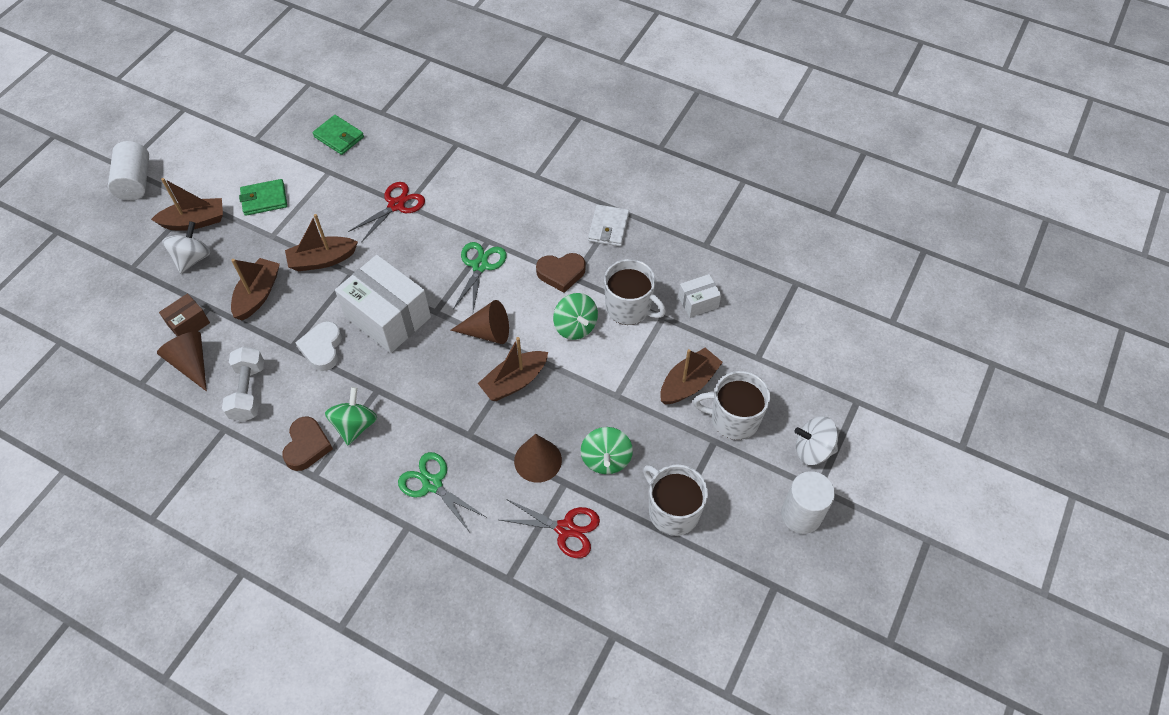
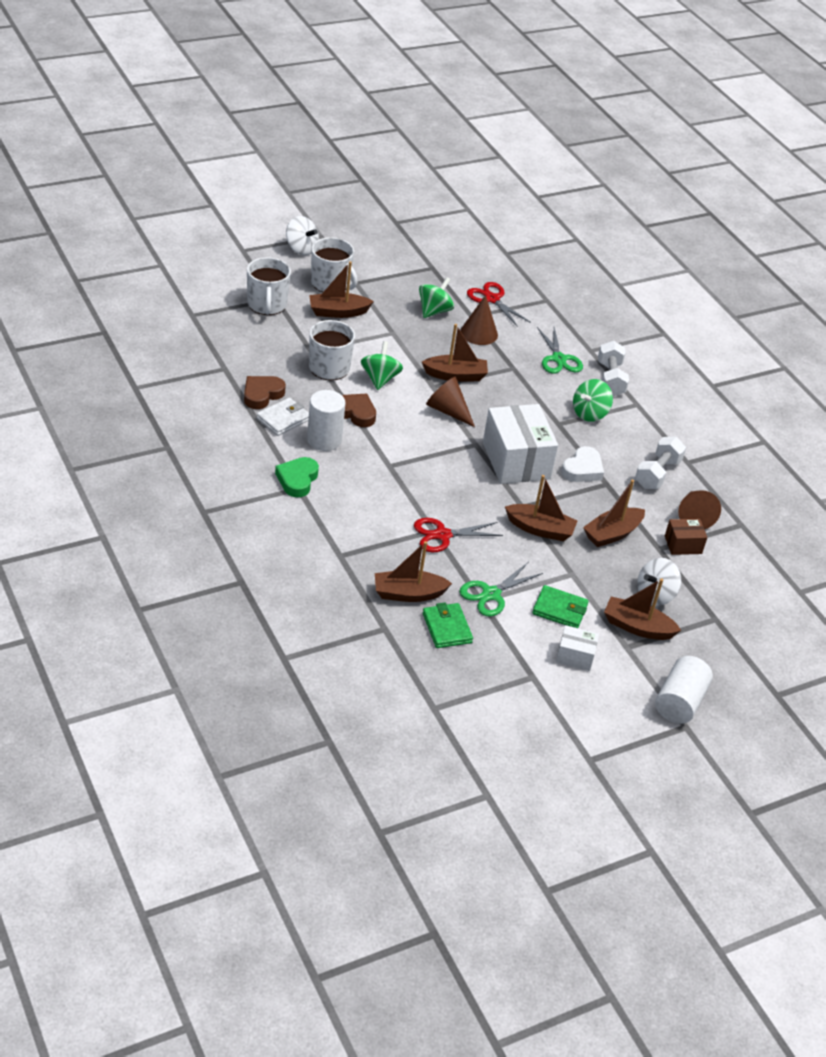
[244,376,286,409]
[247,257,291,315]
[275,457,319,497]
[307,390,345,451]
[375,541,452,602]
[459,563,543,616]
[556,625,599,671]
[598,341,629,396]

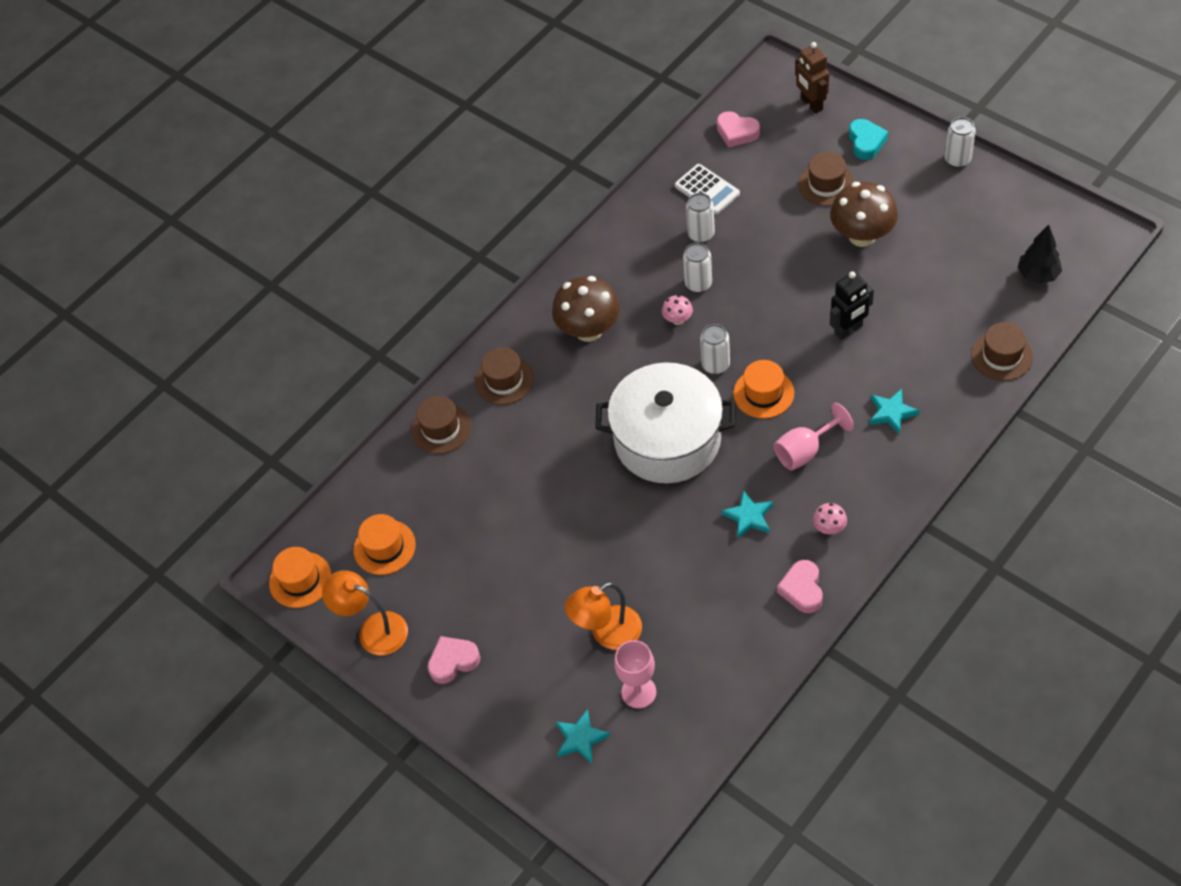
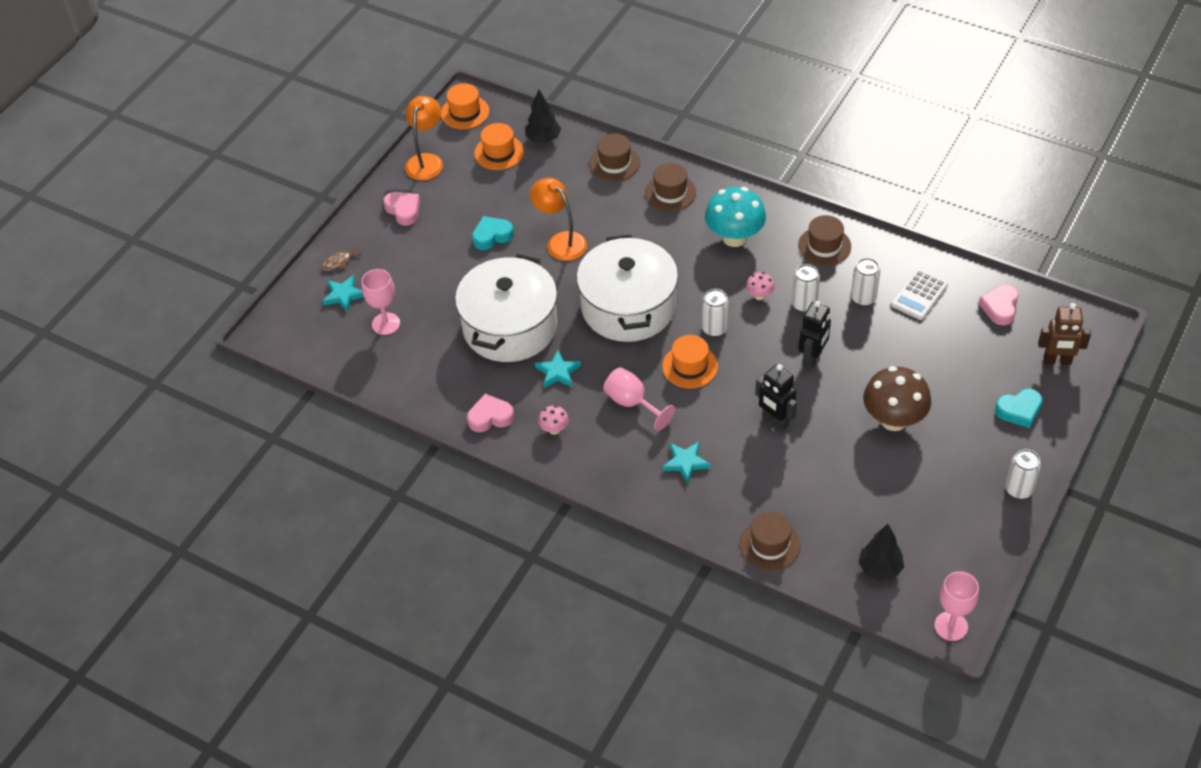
[322,246,361,271]
[455,254,557,362]
[472,216,514,250]
[525,89,561,143]
[530,178,587,261]
[705,187,766,247]
[798,215,851,266]
[798,301,831,369]
[934,571,979,641]
[1038,303,1091,365]

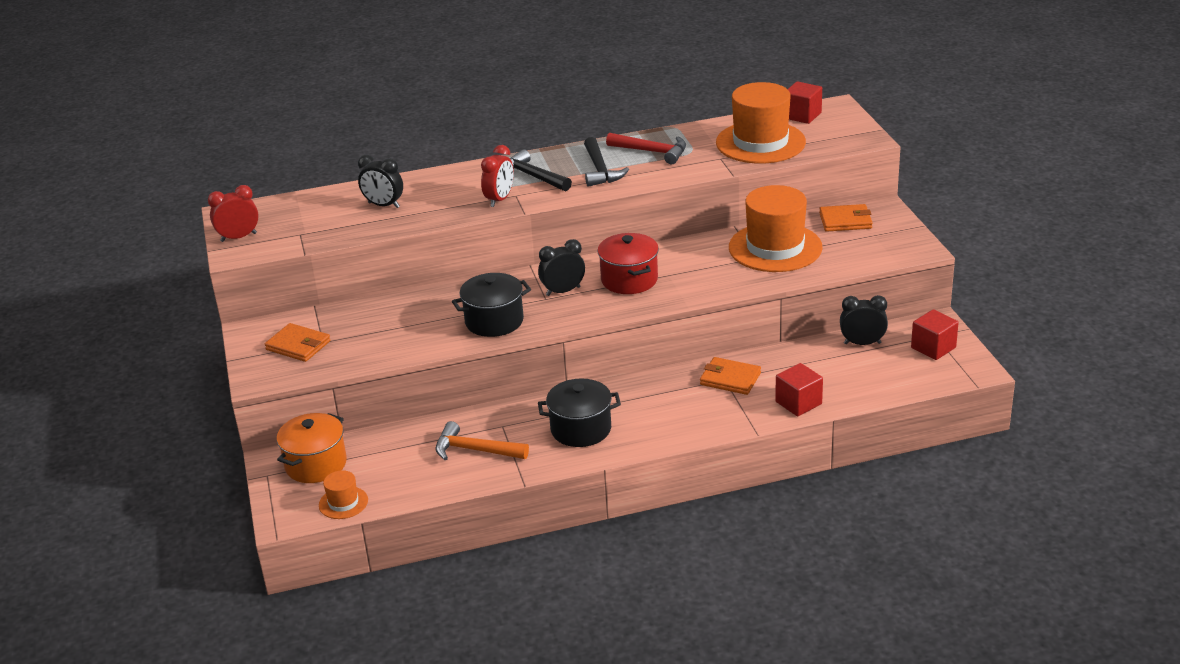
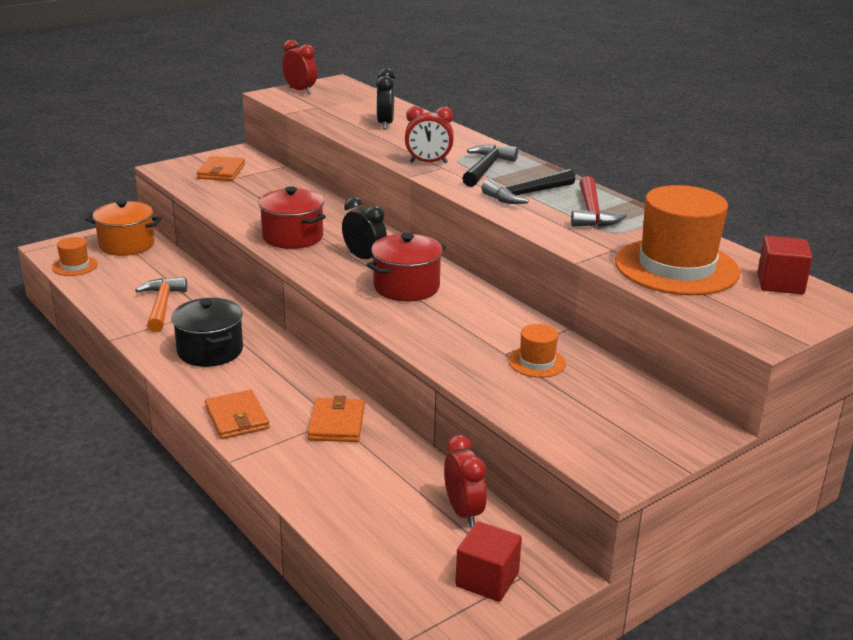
[205,390,270,439]
[258,186,326,249]
[444,435,486,527]
[508,324,566,378]
[775,363,823,416] (first image)

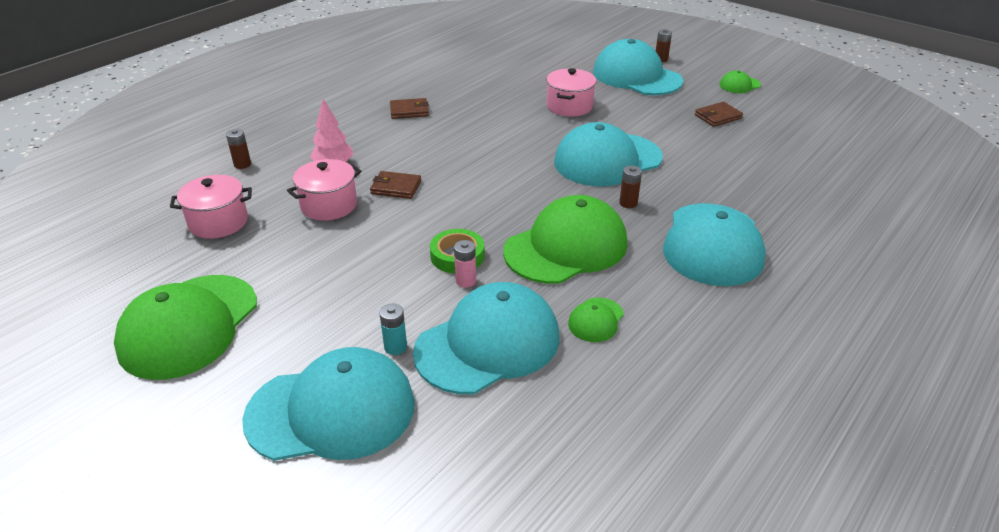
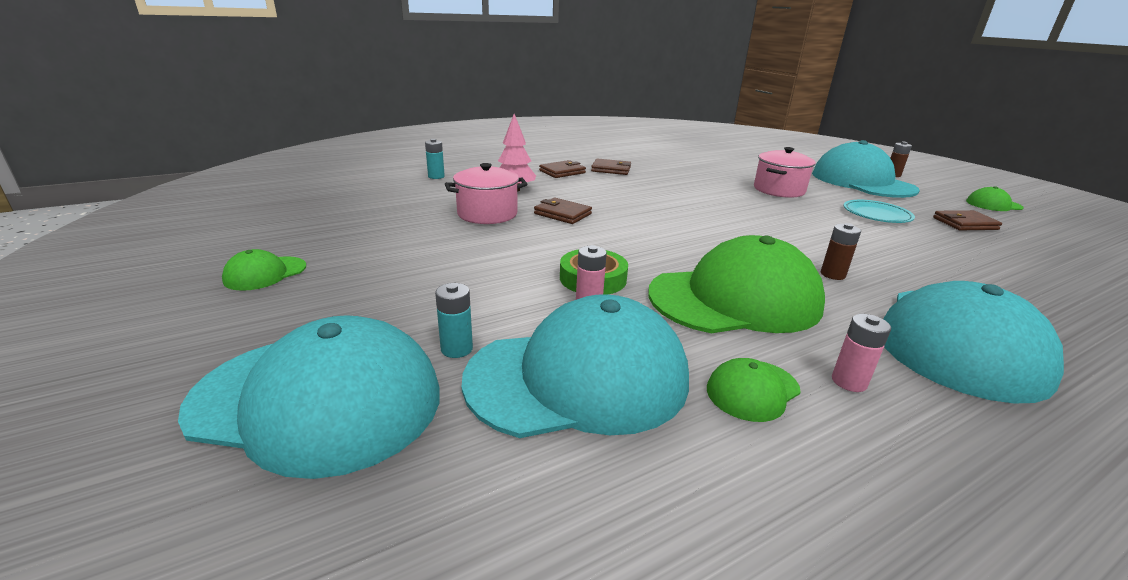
[222,249,306,291]
[425,139,445,179]
[539,160,586,178]
[832,314,891,392]
[843,200,915,223]
[170,175,252,239] (first image)
[554,122,663,186] (first image)

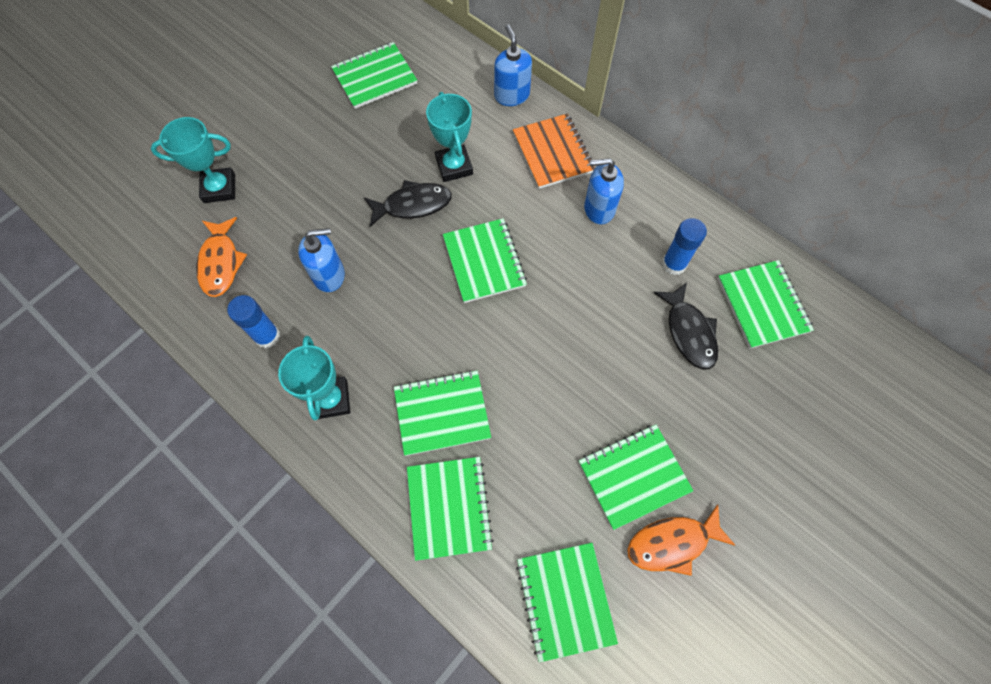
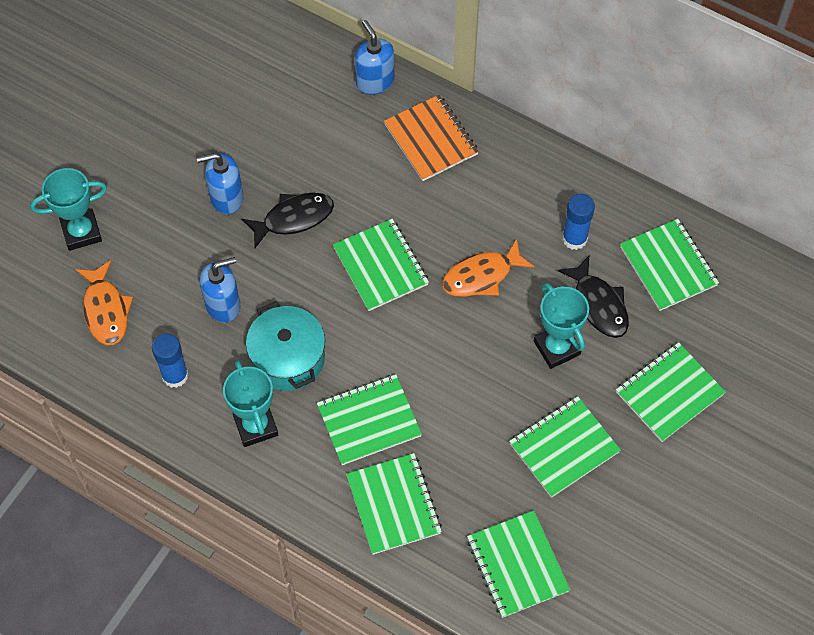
[197,153,243,214]
[246,301,325,391]
[442,239,535,297]
[534,282,589,369]
[616,342,726,442]

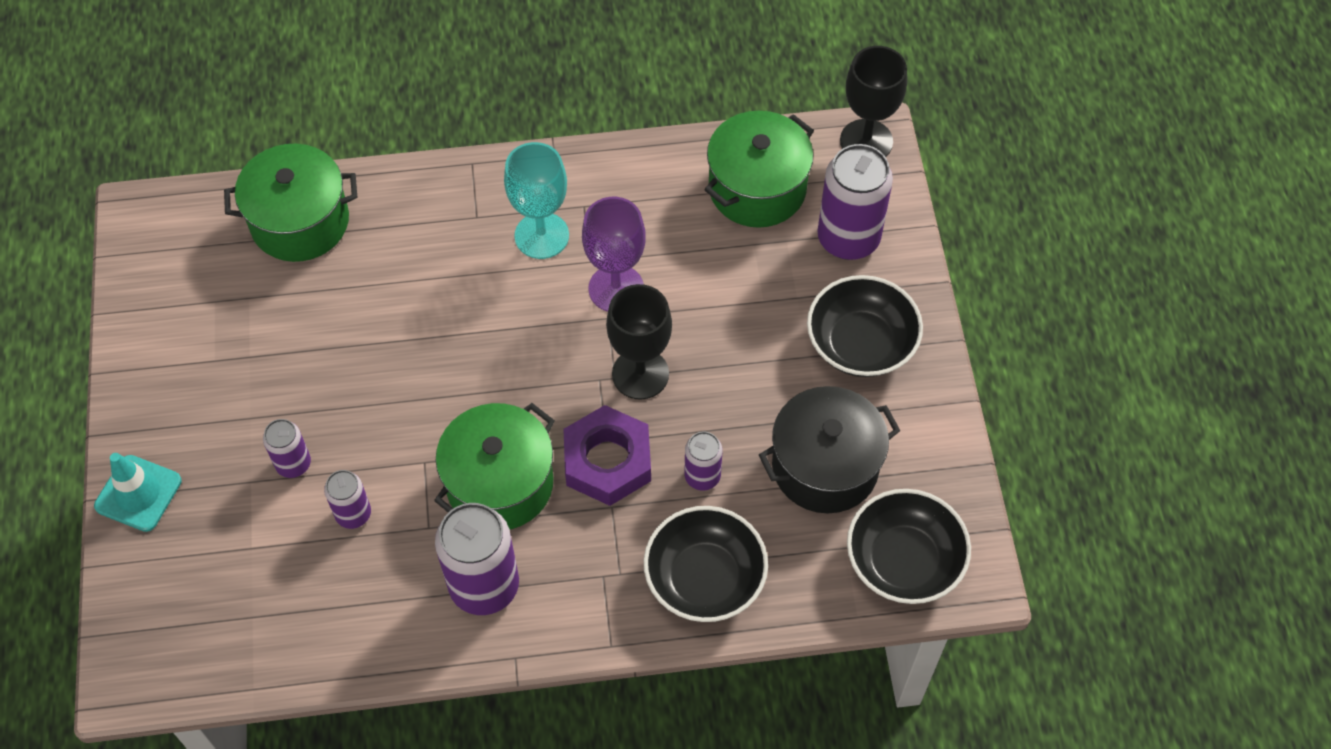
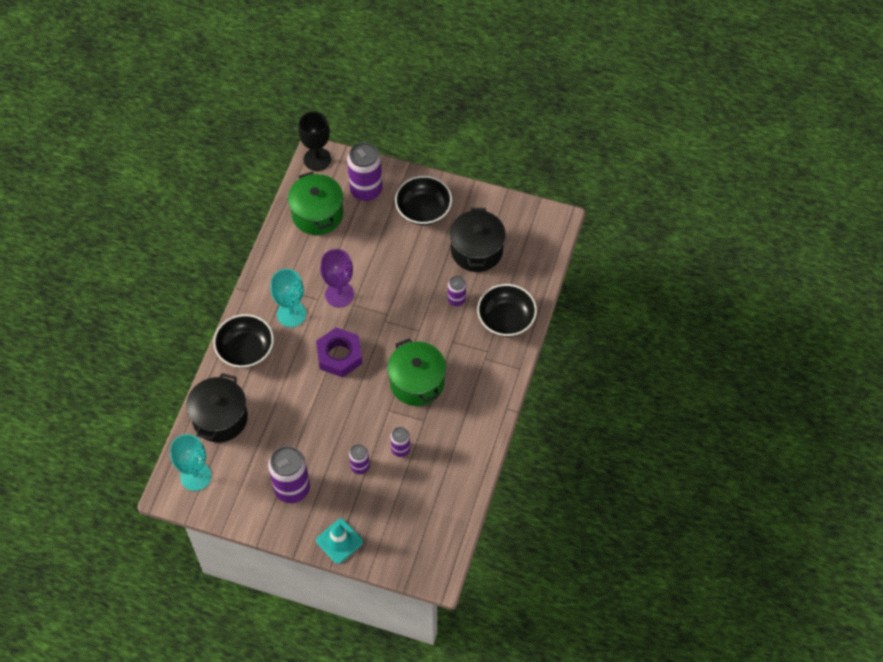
[170,434,212,491]
[186,373,248,442]
[213,314,274,368]
[268,446,310,503]
[316,327,362,378]
[606,284,672,400] (first image)

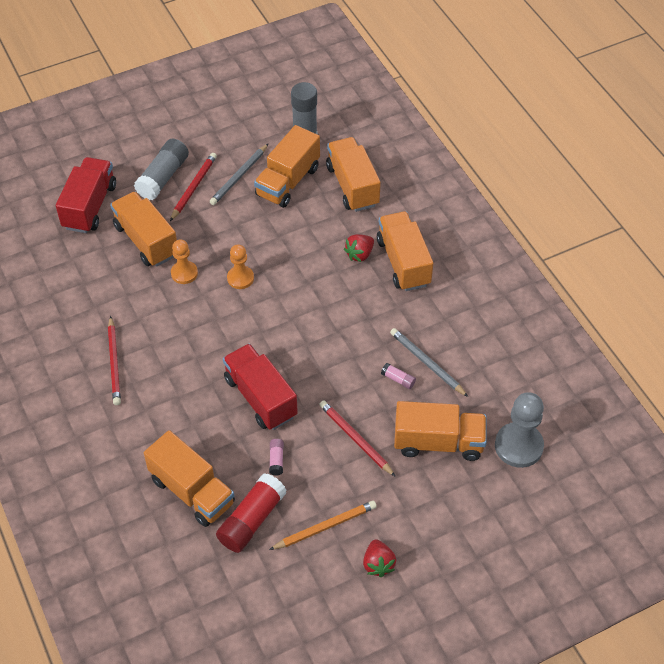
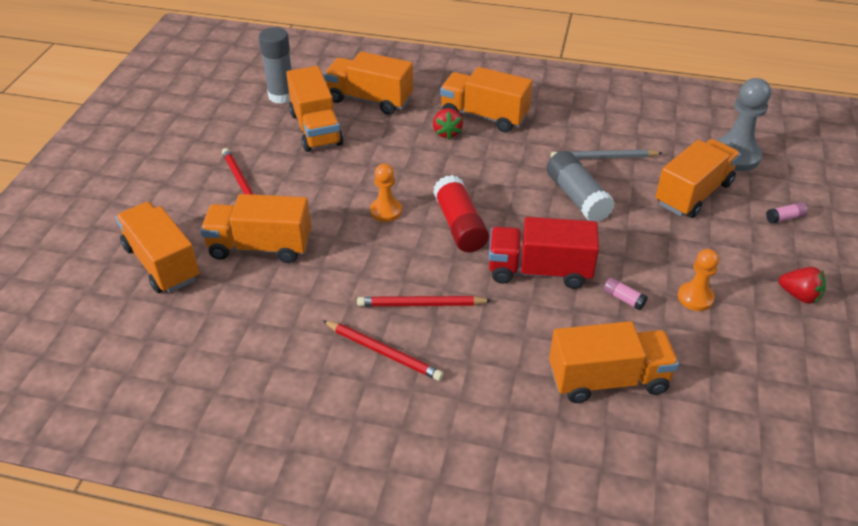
[115,202,200,293]
[357,296,492,306]
[433,175,489,252]
[547,151,615,222]
[678,249,719,311]
[766,202,808,224]
[210,144,268,205] (first image)
[269,501,377,550] (first image)

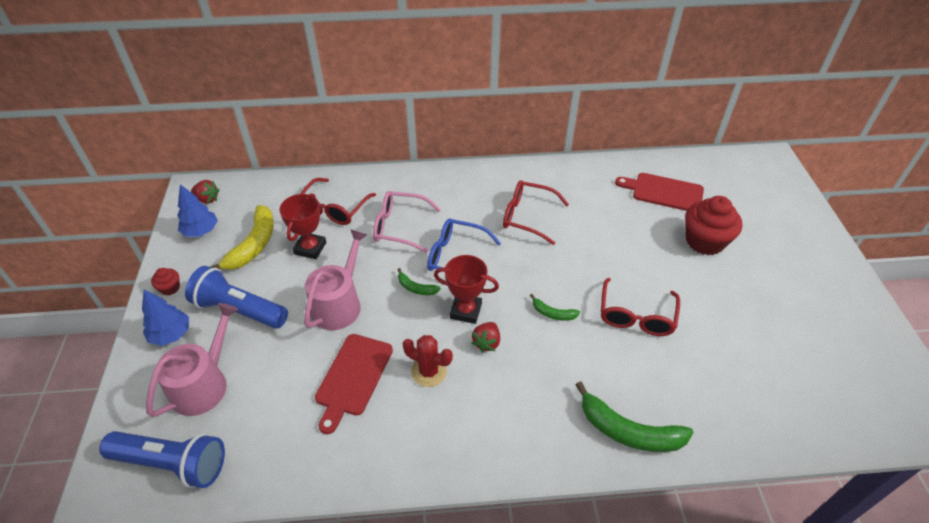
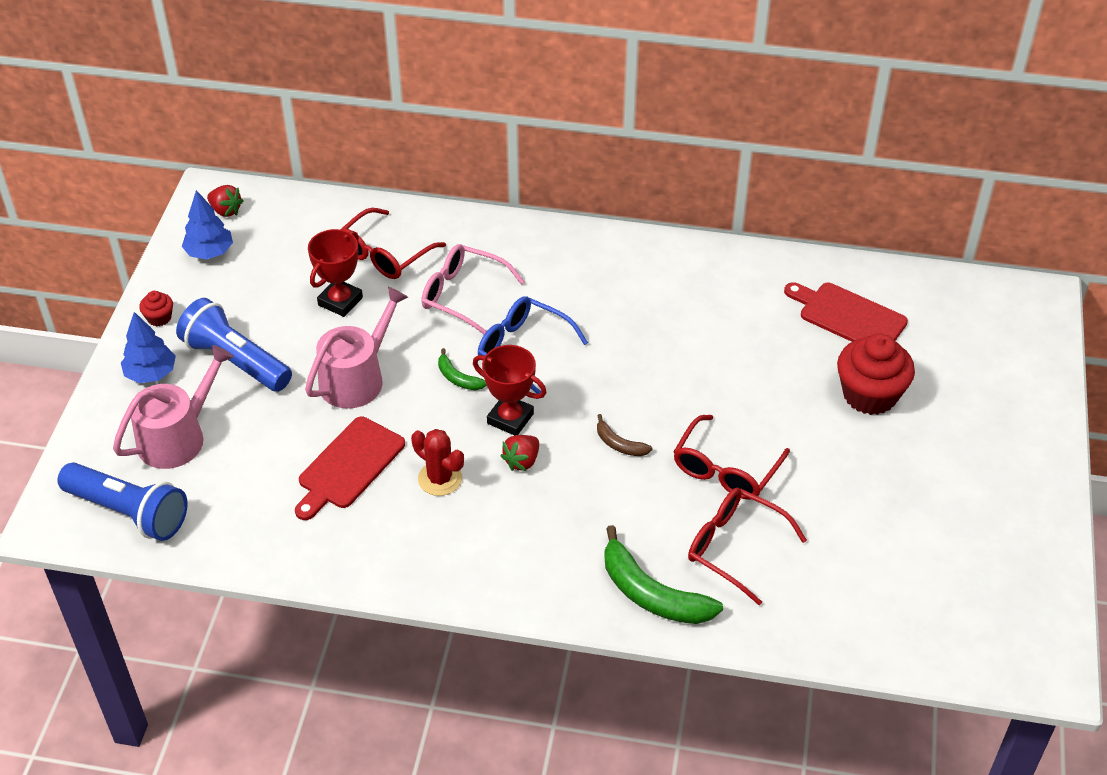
[597,414,653,456]
[688,488,807,605]
[210,205,274,270] (first image)

